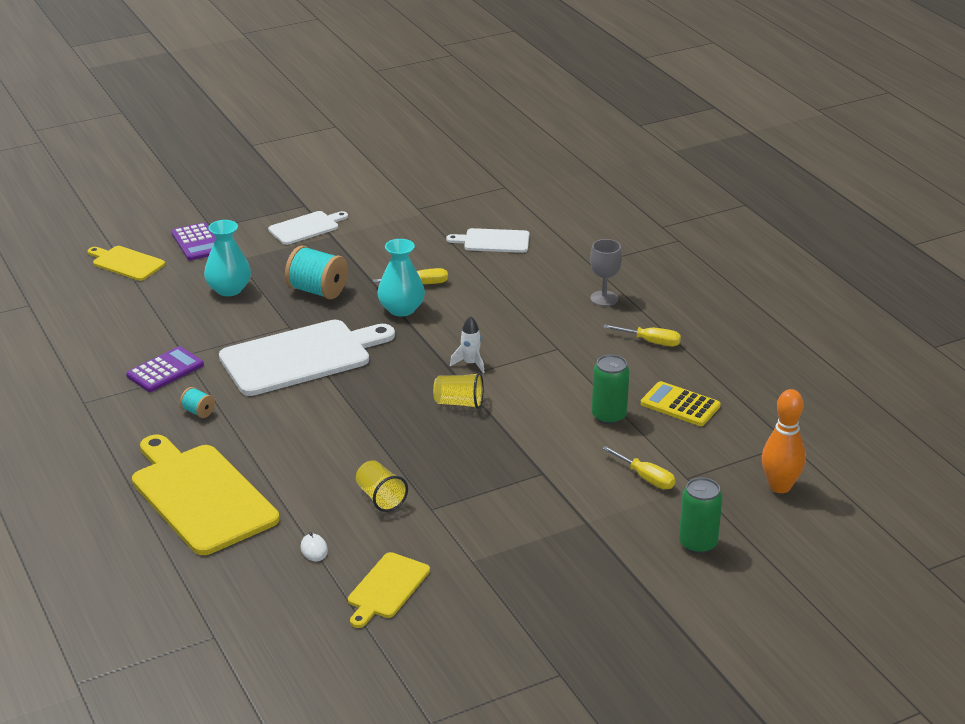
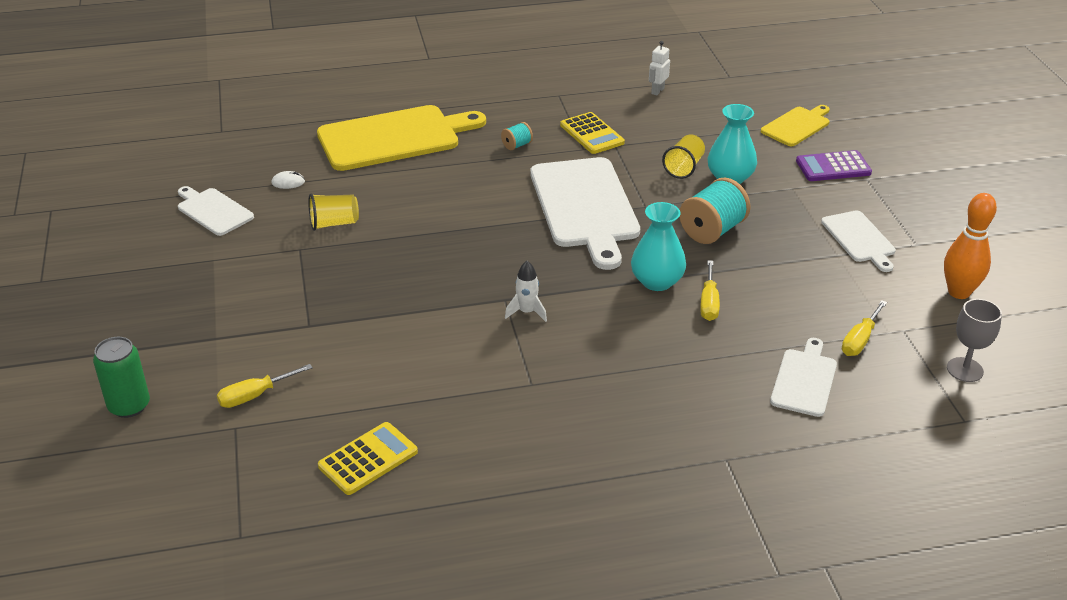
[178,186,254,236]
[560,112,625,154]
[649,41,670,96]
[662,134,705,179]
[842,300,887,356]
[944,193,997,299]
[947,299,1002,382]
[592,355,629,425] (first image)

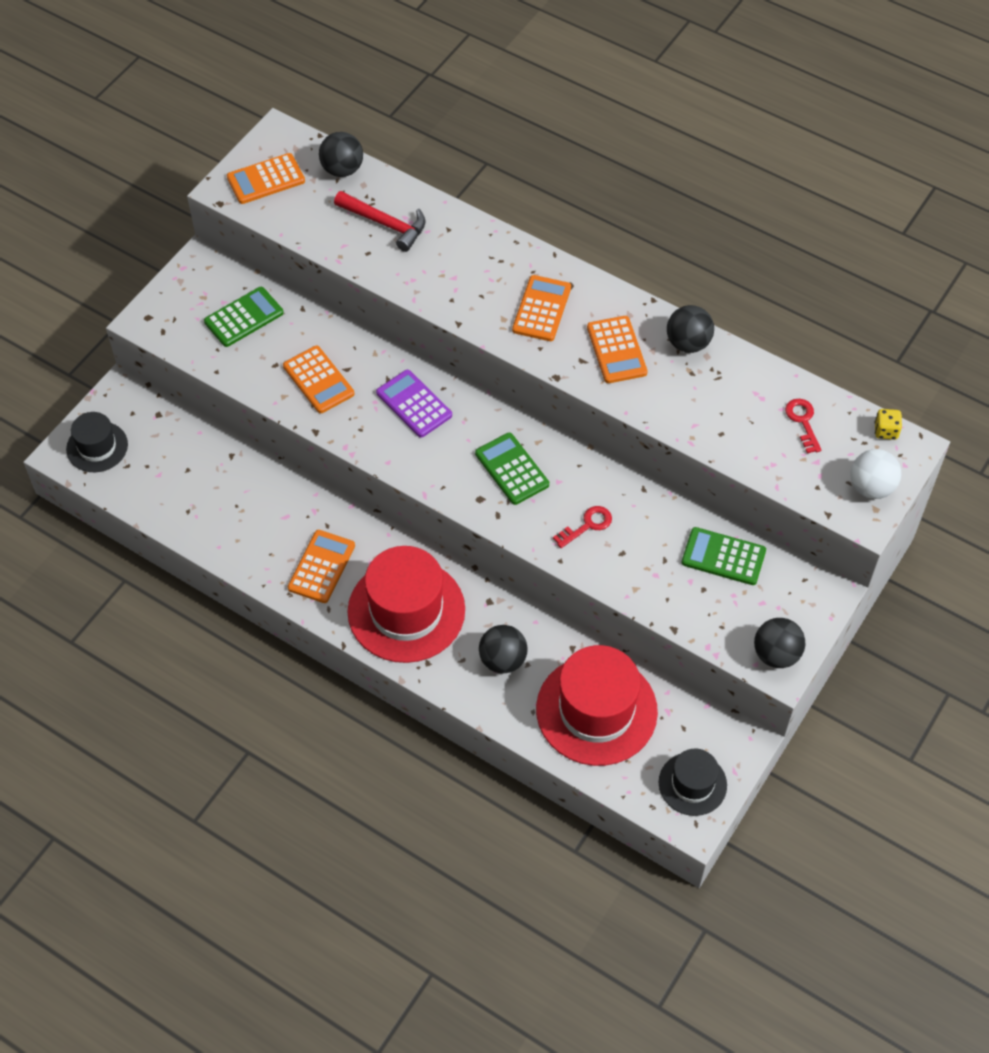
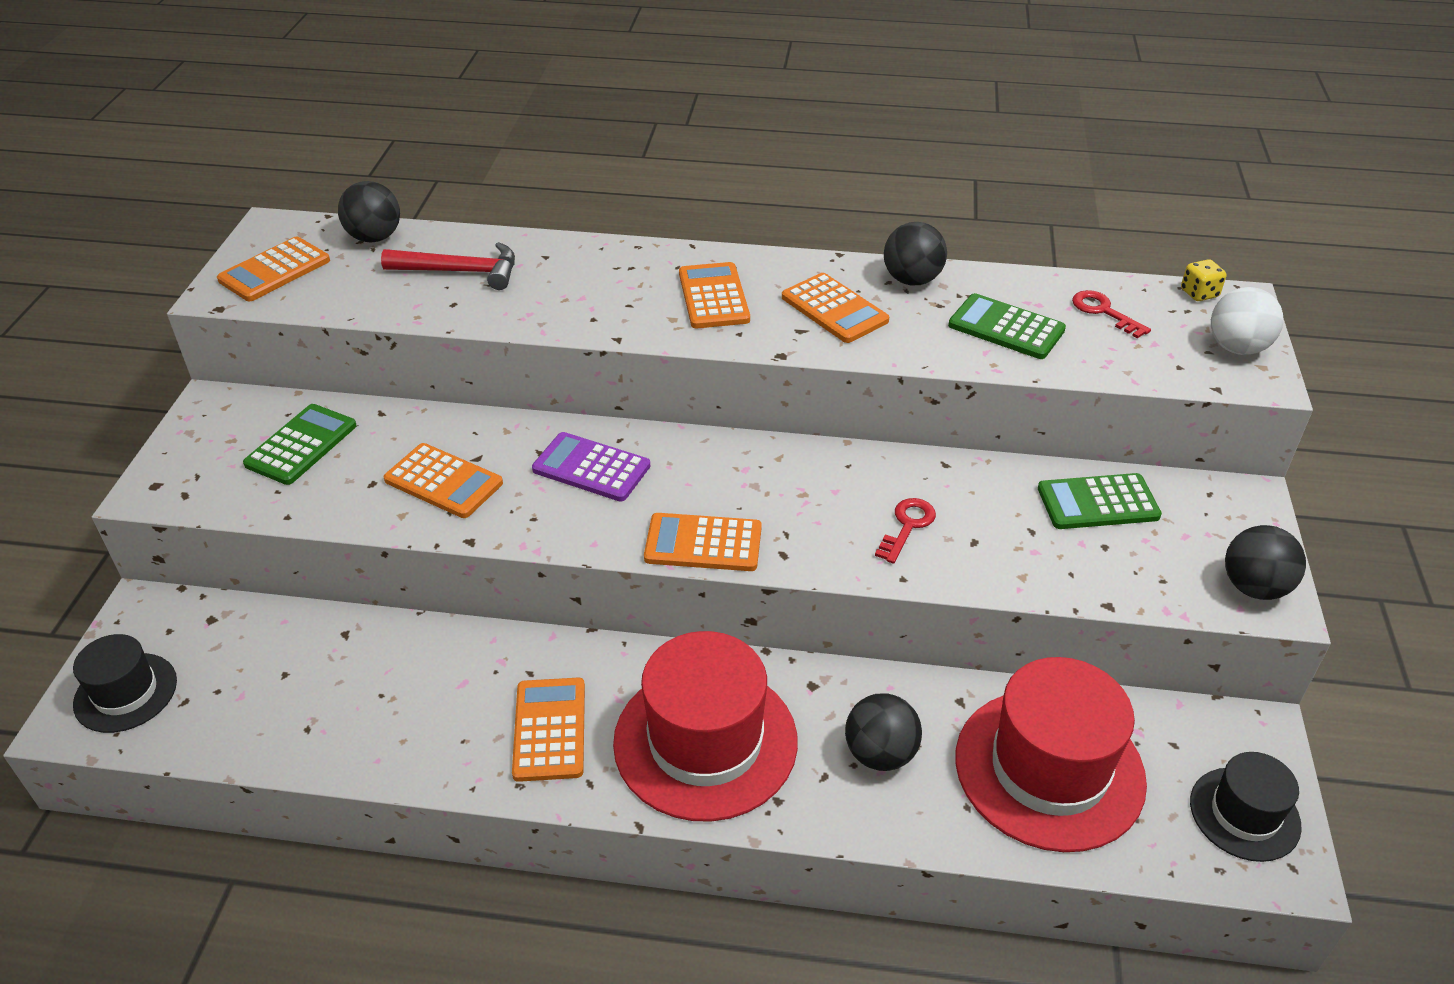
[644,513,762,571]
[948,293,1066,359]

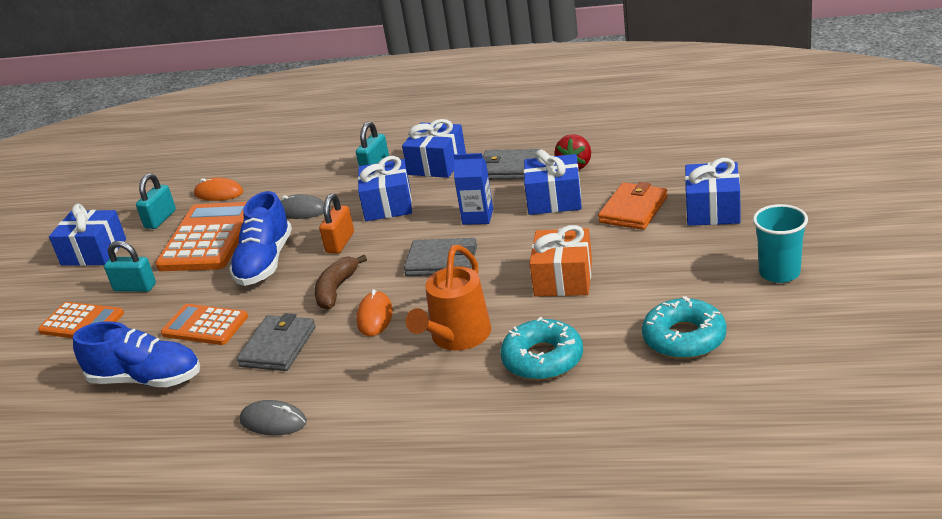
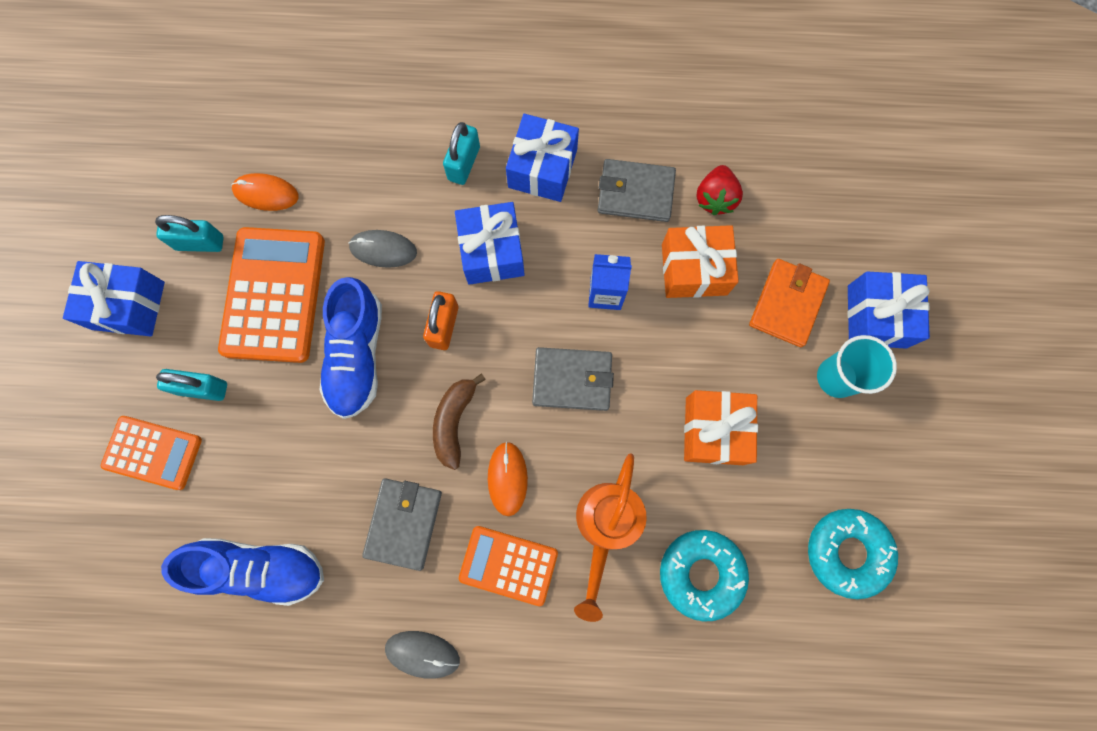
[155,215,224,252]
[459,526,558,606]
[662,225,739,298]
[817,335,897,398]

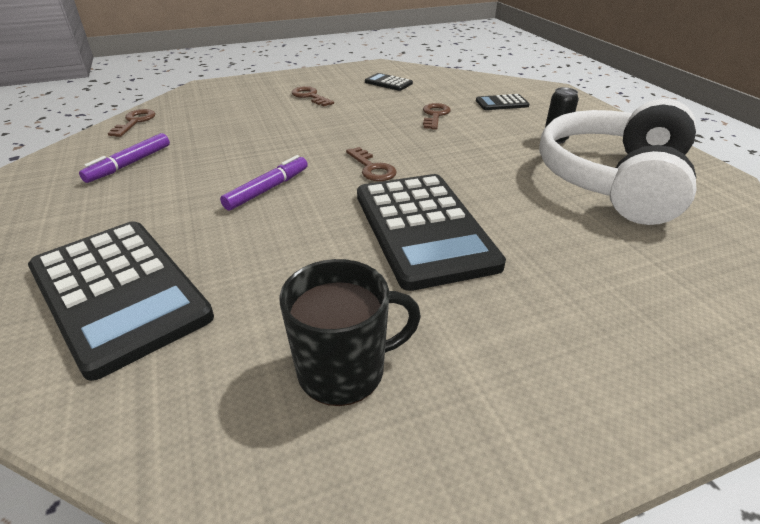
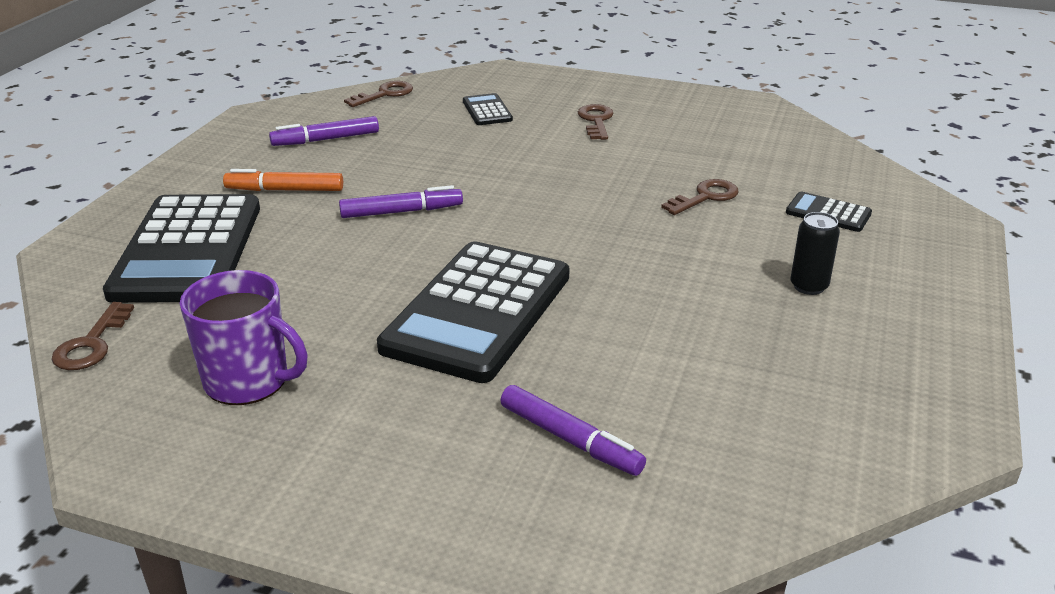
[52,302,134,370]
[180,270,308,405]
[223,169,343,191]
[463,93,513,125]
[501,385,646,476]
[539,99,696,225] (first image)

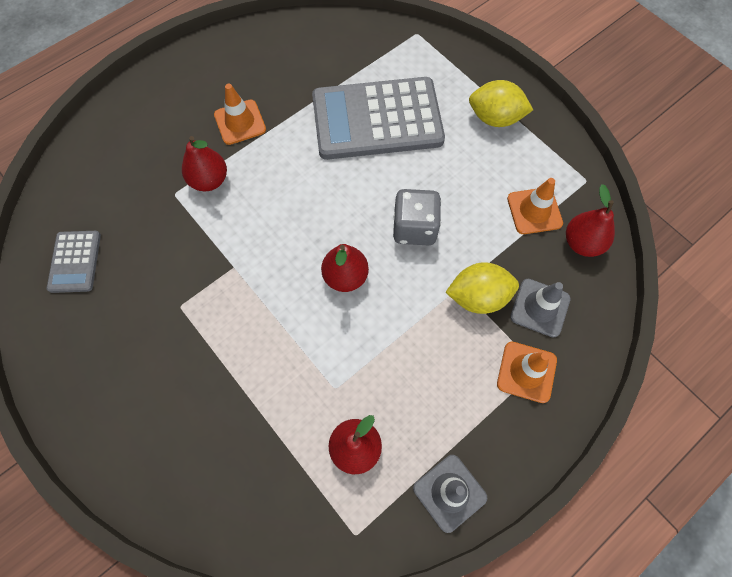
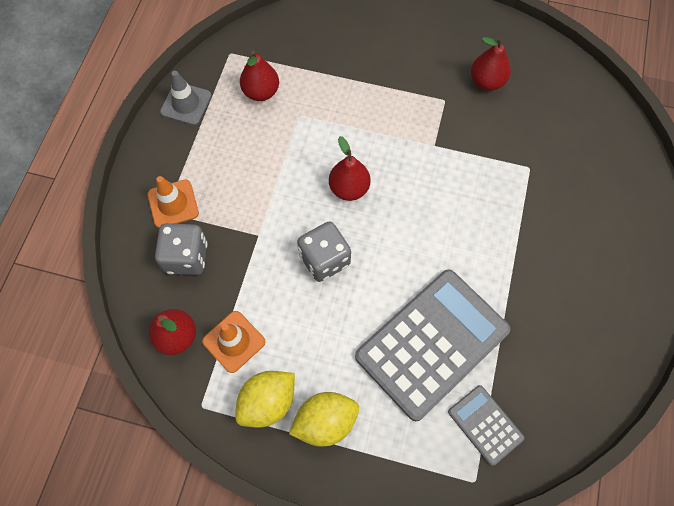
[155,223,208,275]
[235,371,295,428]
[448,385,525,466]
[471,37,511,91]
[214,84,266,145] (first image)

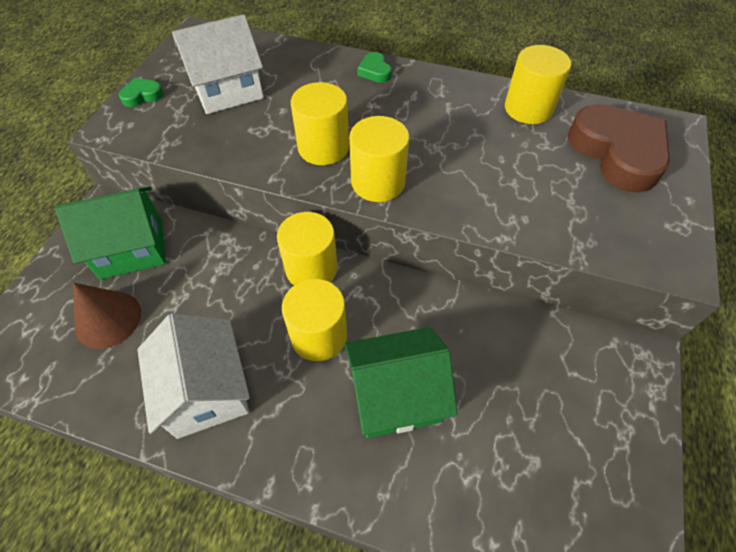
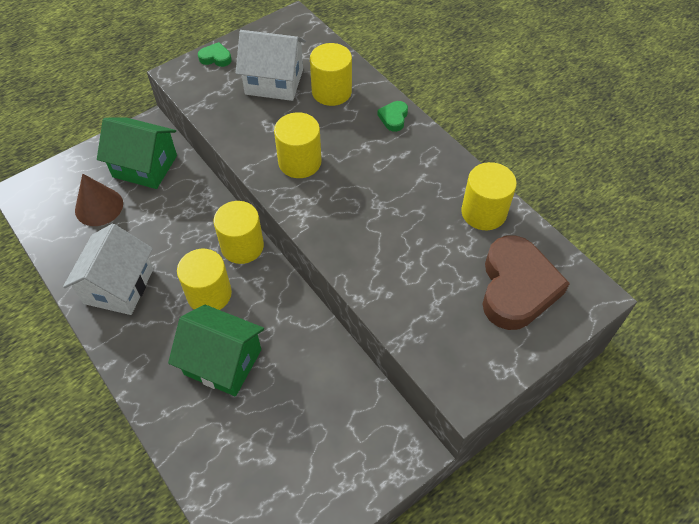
[310,43,352,106]

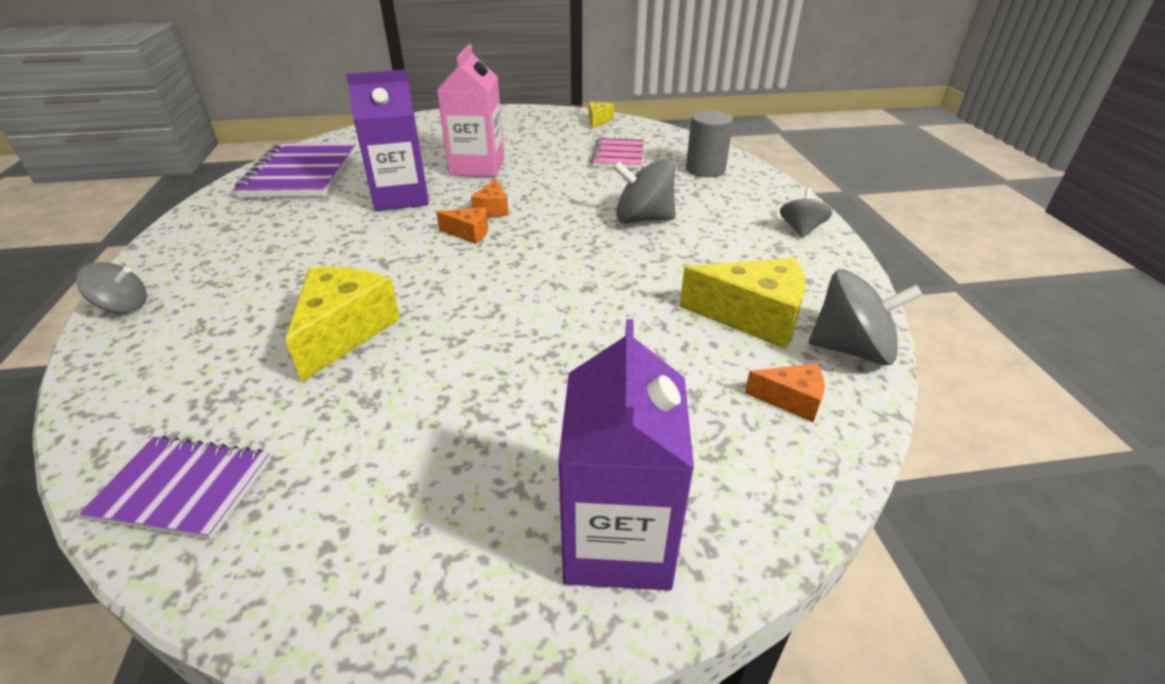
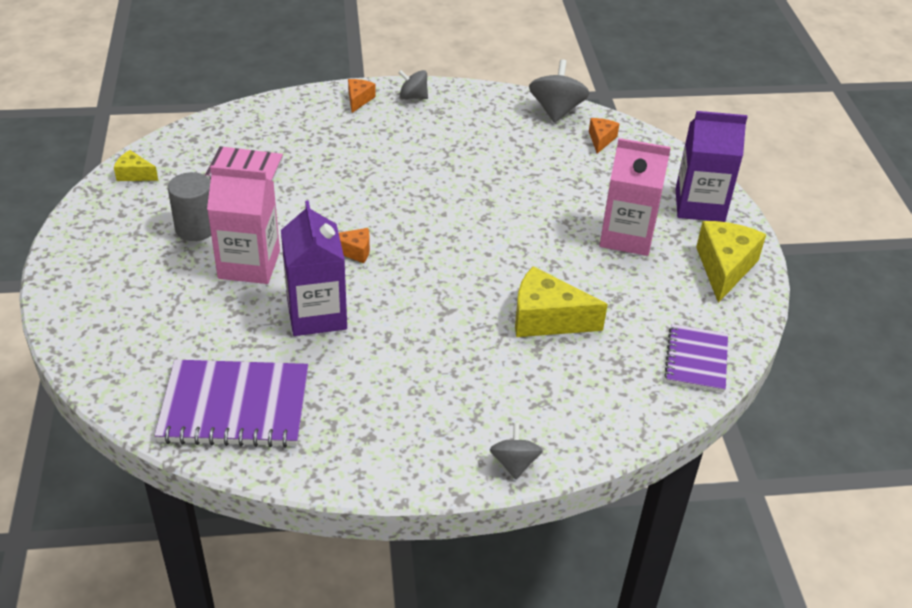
[168,172,211,241]
[348,79,376,113]
[600,138,671,256]
[696,221,766,303]
[612,159,676,223] (first image)

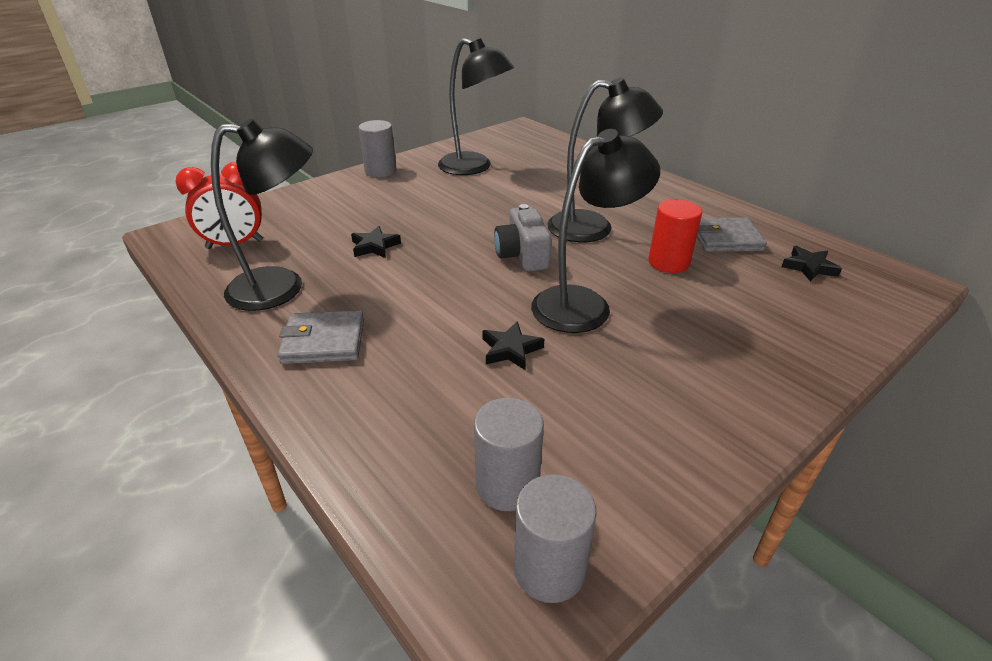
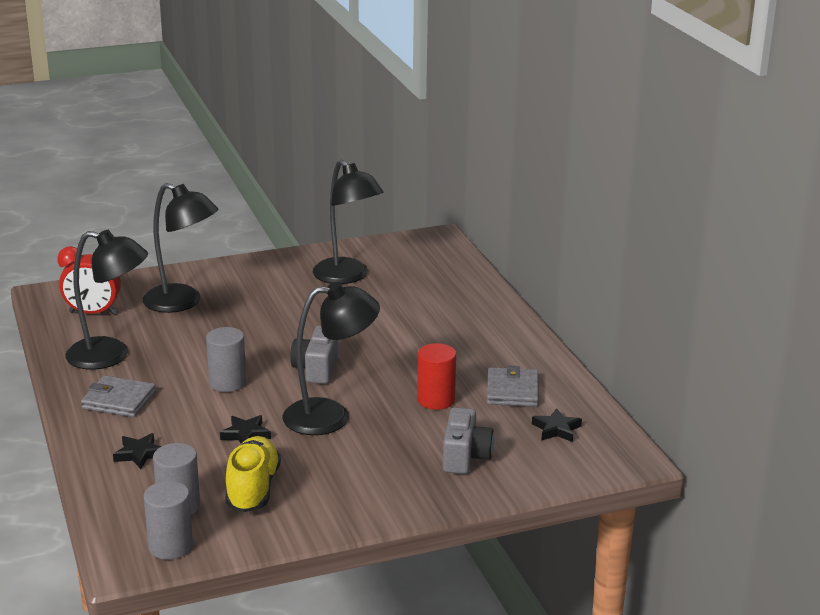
[113,433,162,469]
[143,183,218,313]
[206,327,246,392]
[225,436,281,512]
[443,407,494,474]
[487,366,539,407]

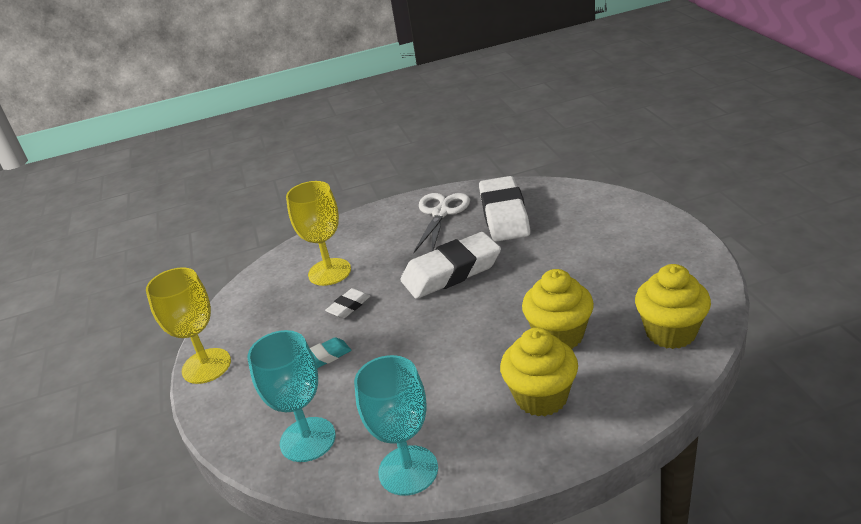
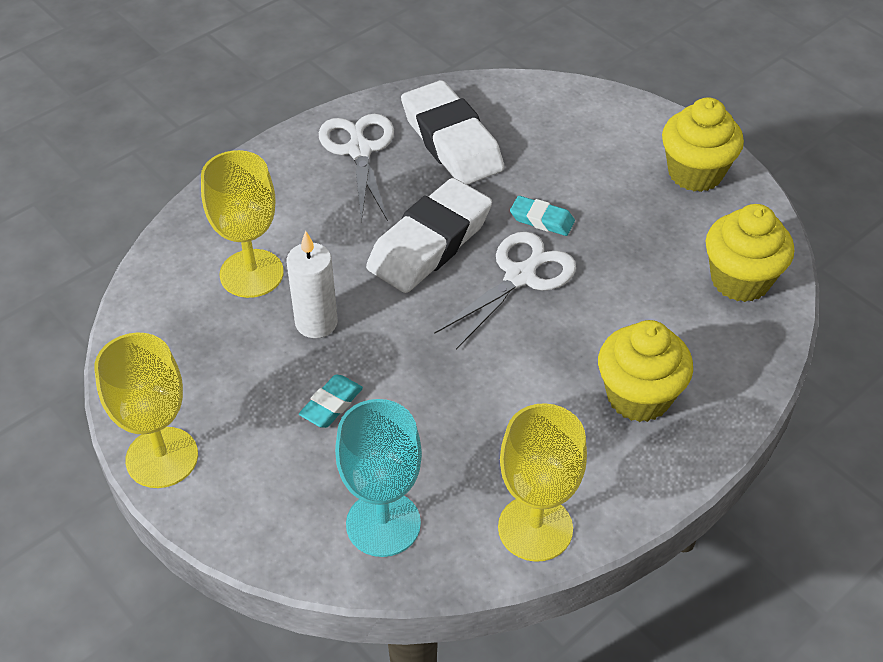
[286,231,338,338]
[434,232,576,350]
[498,403,587,562]
[510,196,575,236]
[662,98,744,192]

